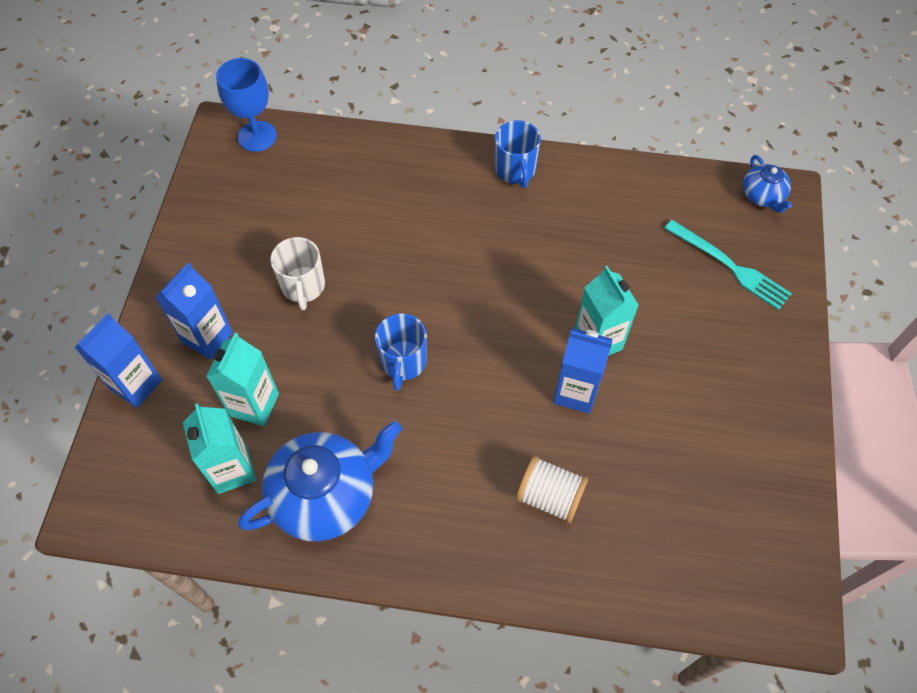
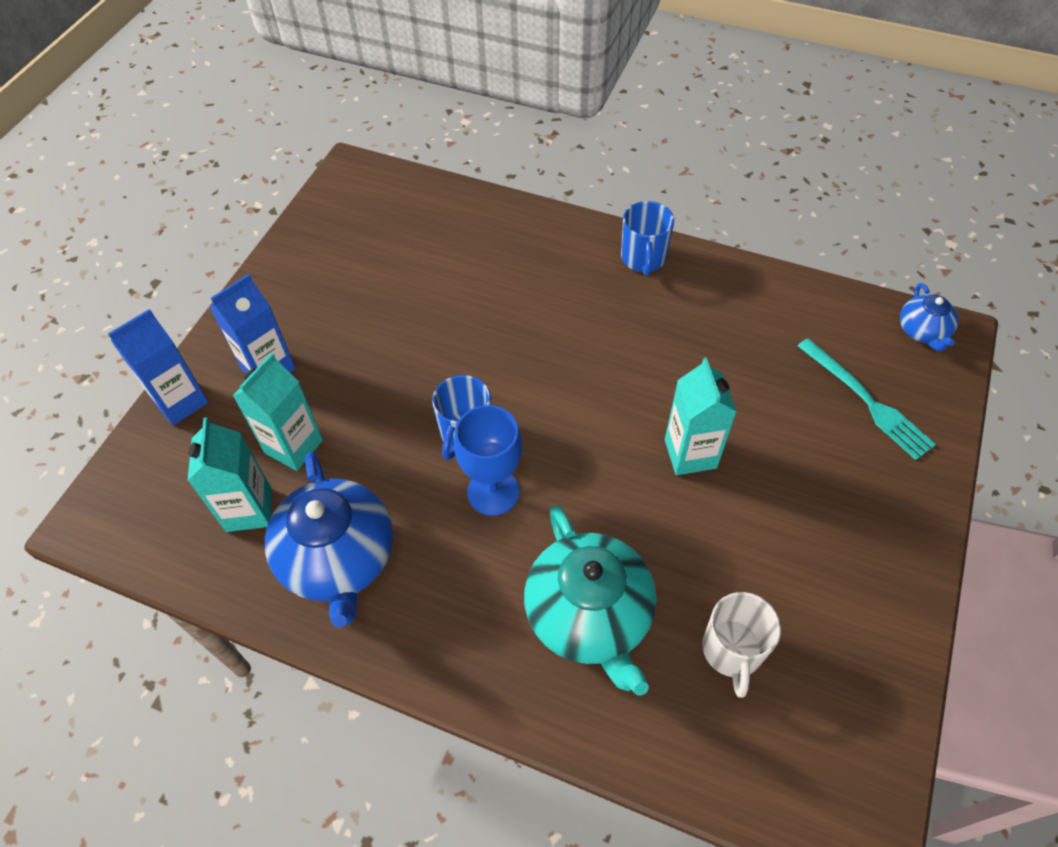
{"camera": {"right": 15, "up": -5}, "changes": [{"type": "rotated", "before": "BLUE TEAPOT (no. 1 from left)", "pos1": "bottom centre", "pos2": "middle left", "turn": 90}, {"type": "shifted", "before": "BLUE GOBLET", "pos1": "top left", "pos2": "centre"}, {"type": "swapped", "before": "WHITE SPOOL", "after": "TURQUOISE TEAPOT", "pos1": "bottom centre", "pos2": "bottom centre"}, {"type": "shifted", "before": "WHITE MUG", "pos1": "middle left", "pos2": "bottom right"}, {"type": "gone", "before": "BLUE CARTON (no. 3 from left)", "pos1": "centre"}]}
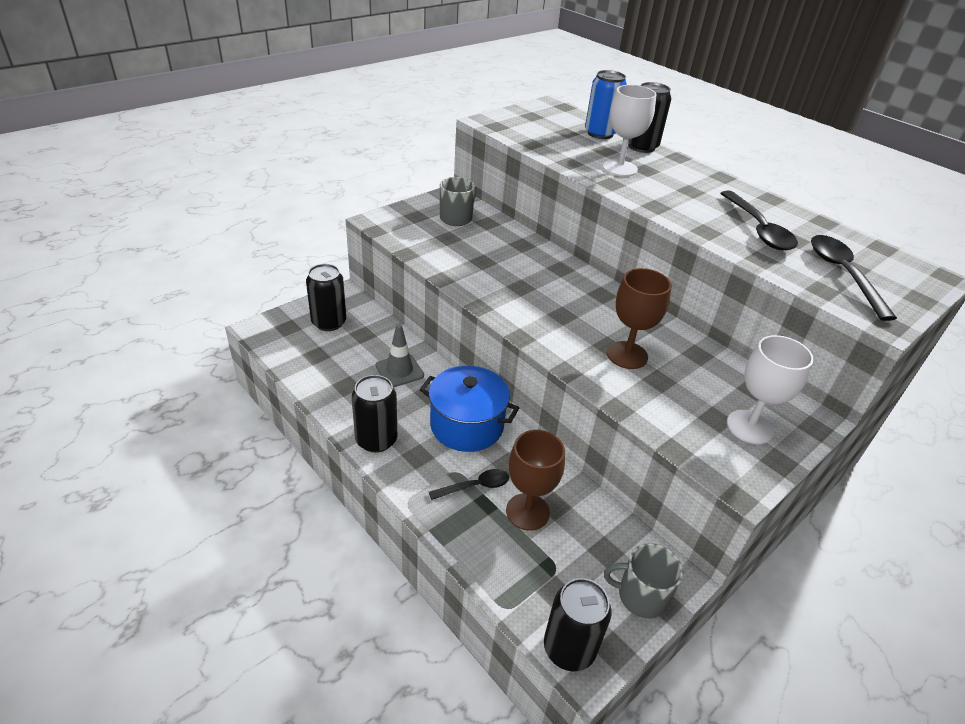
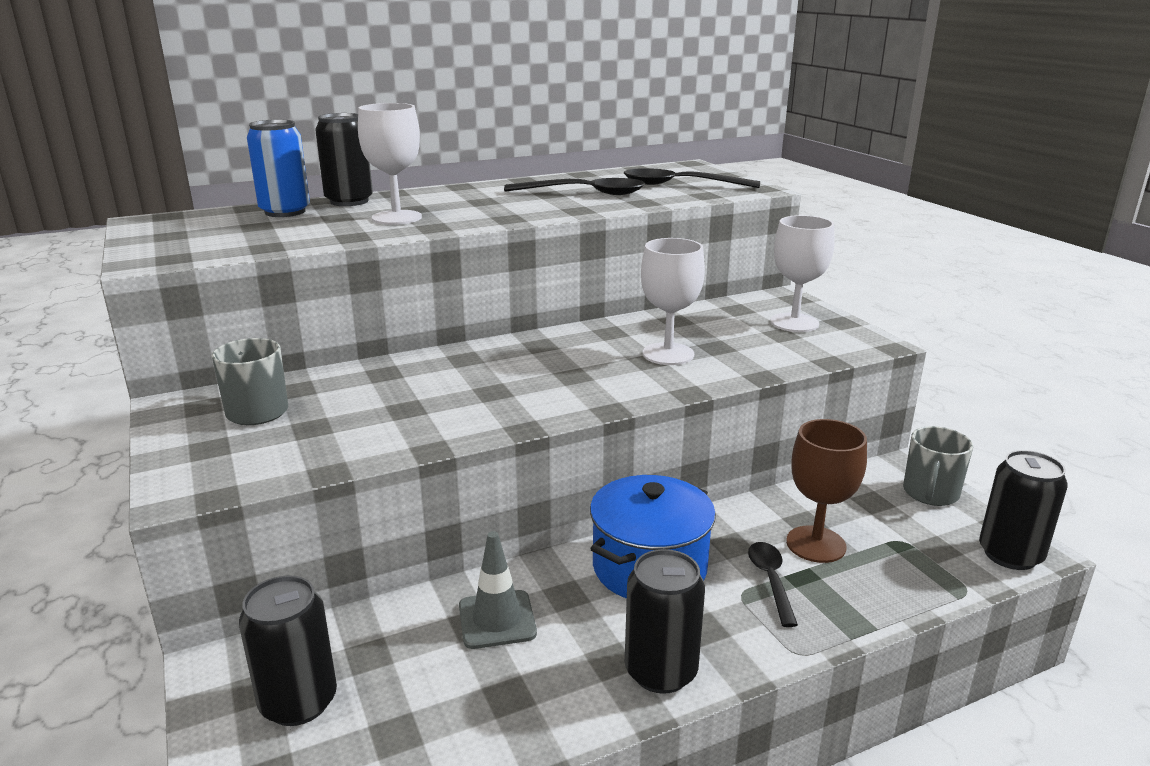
{"camera": {"right": -70, "up": -15}, "changes": [{"type": "repainted", "before": "BROWN GOBLET (no. 2 from left)", "after": "WHITE GOBLET (no. 2 from left)", "pos1": "centre", "pos2": "centre"}]}
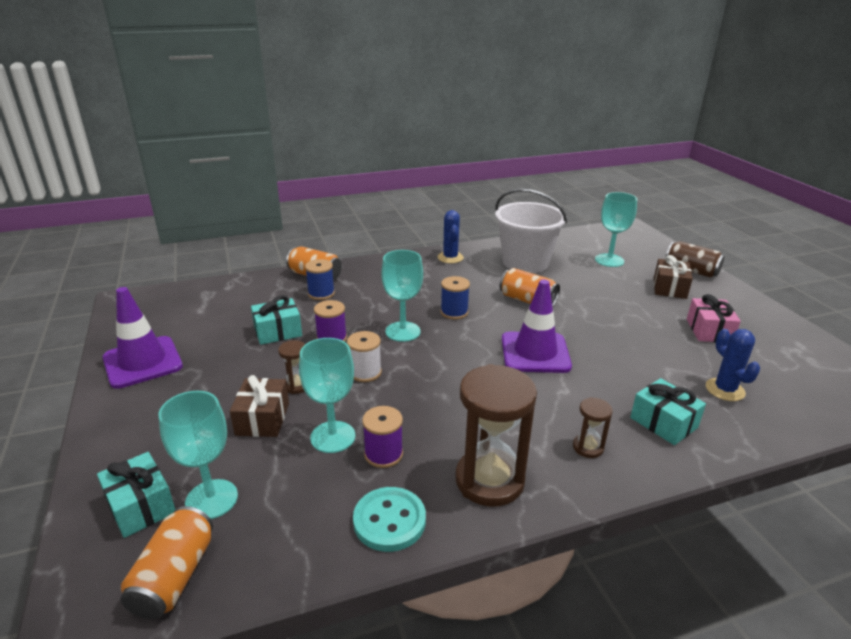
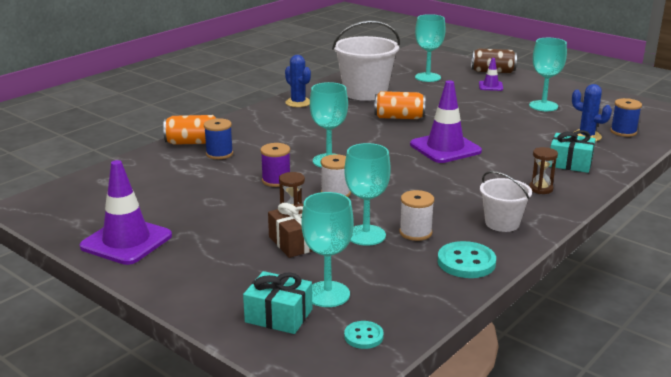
{"camera": {"right": -30, "up": -5}, "changes": [{"type": "swapped", "before": "ORANGE CAN (no. 1 from left)", "after": "TURQUOISE BUTTON (no. 1 from left)", "pos1": "bottom left", "pos2": "bottom centre"}, {"type": "repainted", "before": "PURPLE SPOOL (no. 2 from left)", "after": "WHITE SPOOL (no. 2 from left)", "pos1": "bottom centre", "pos2": "centre"}, {"type": "swapped", "before": "BROWN GIFT (no. 2 from left)", "after": "PURPLE TRAFFIC CONE (no. 3 from left)", "pos1": "middle right", "pos2": "top right"}, {"type": "swapped", "before": "BROWN HOURGLASS (no. 2 from left)", "after": "WHITE BUCKET (no. 2 from left)", "pos1": "bottom centre", "pos2": "middle right"}, {"type": "swapped", "before": "PINK GIFT", "after": "TURQUOISE GOBLET (no. 5 from left)", "pos1": "middle right", "pos2": "top right"}, {"type": "shifted", "before": "BLUE SPOOL (no. 2 from left)", "pos1": "centre", "pos2": "top right"}, {"type": "gone", "before": "TURQUOISE GIFT (no. 2 from left)", "pos1": "middle left"}]}
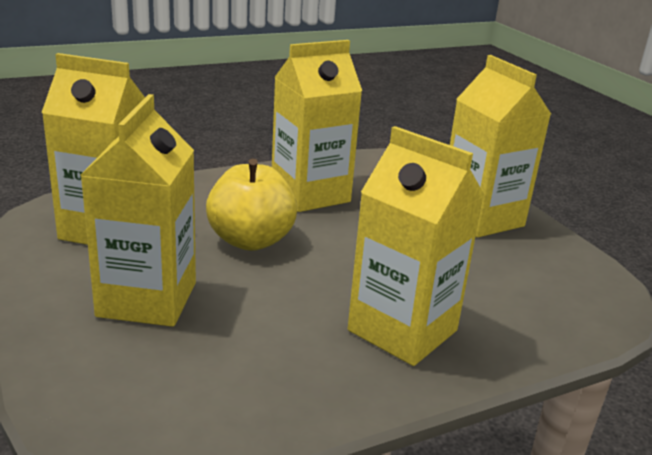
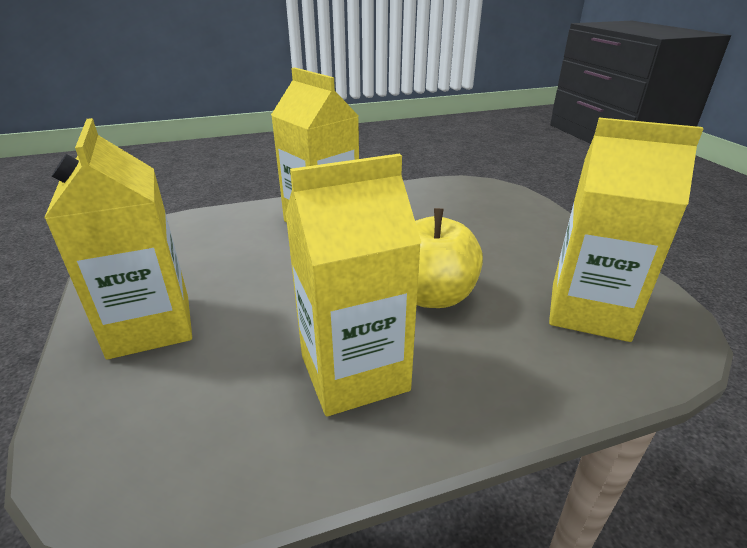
{"camera": {"right": -170, "up": 5}, "changes": [{"type": "gone", "before": "YELLOW CARTON (no. 2 from left)", "pos1": "middle left"}]}
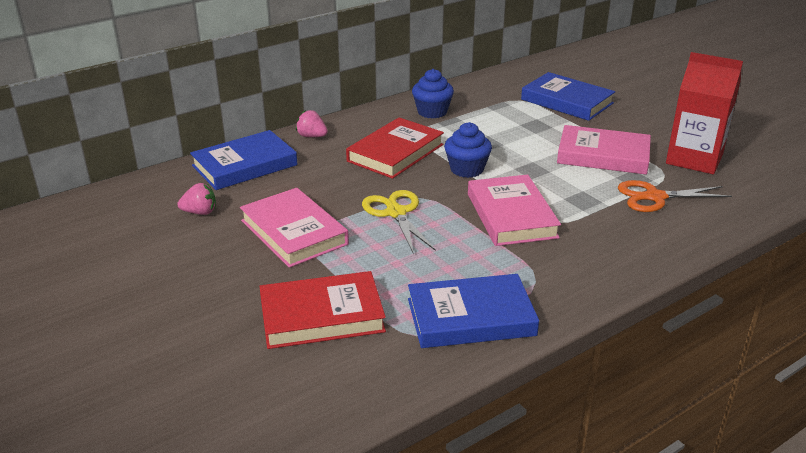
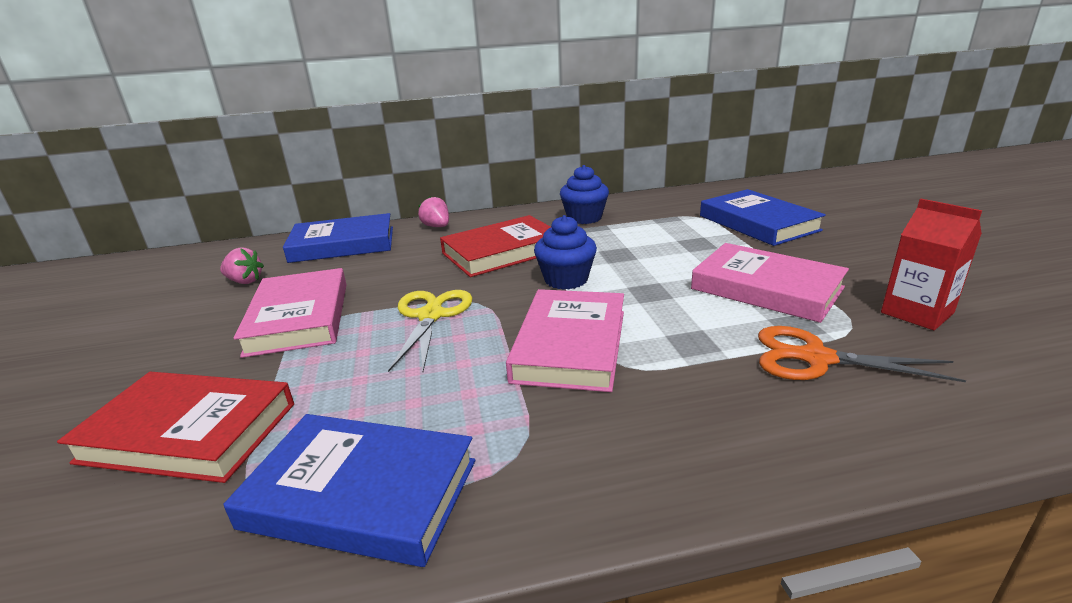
{"camera": {"right": 25, "up": -5}, "changes": [{"type": "scaled", "before": "RED CARTON", "pos1": "top right", "pos2": "middle right", "scale": 0.66}]}
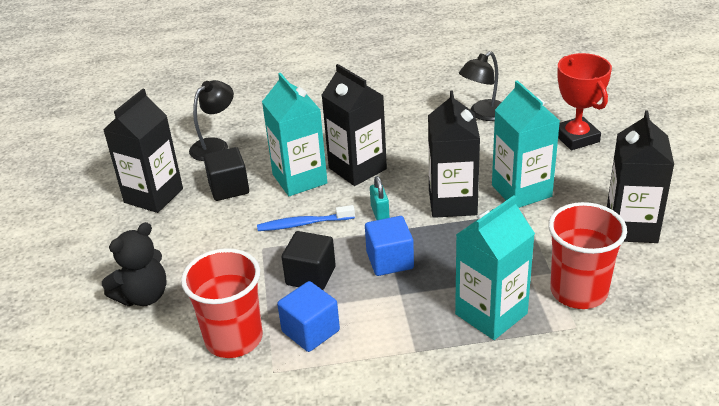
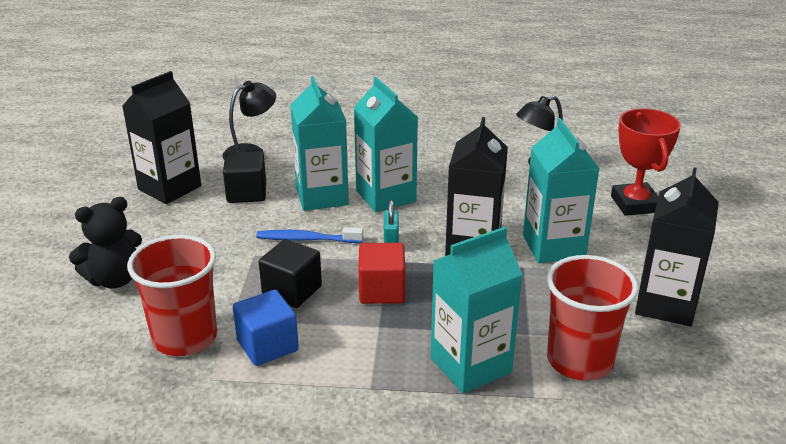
{"camera": {"right": 10, "up": -5}, "changes": [{"type": "repainted", "before": "BLACK CARTON (no. 2 from left)", "after": "TURQUOISE CARTON (no. 2 from left)", "pos1": "top centre", "pos2": "top centre"}, {"type": "repainted", "before": "BLUE CUBE (no. 2 from left)", "after": "RED CUBE", "pos1": "centre", "pos2": "centre"}]}
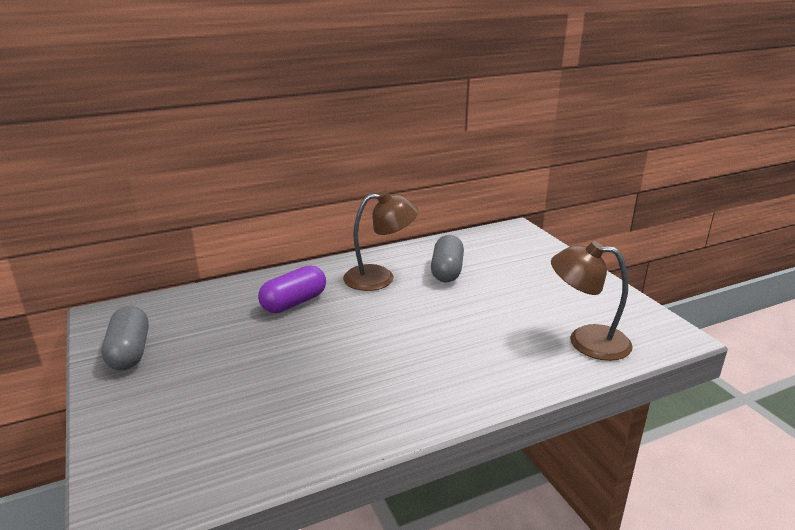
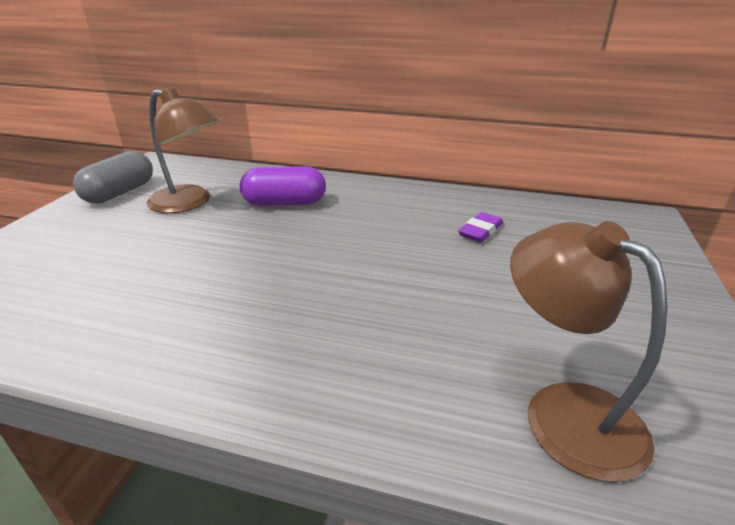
{"camera": {"right": 40, "up": 5}, "changes": [{"type": "shifted", "before": "BROWN LAMP (no. 1 from left)", "pos1": "centre", "pos2": "top left"}, {"type": "swapped", "before": "GREY CAPSULE (no. 2 from left)", "after": "PURPLE ERASER", "pos1": "centre", "pos2": "centre"}]}
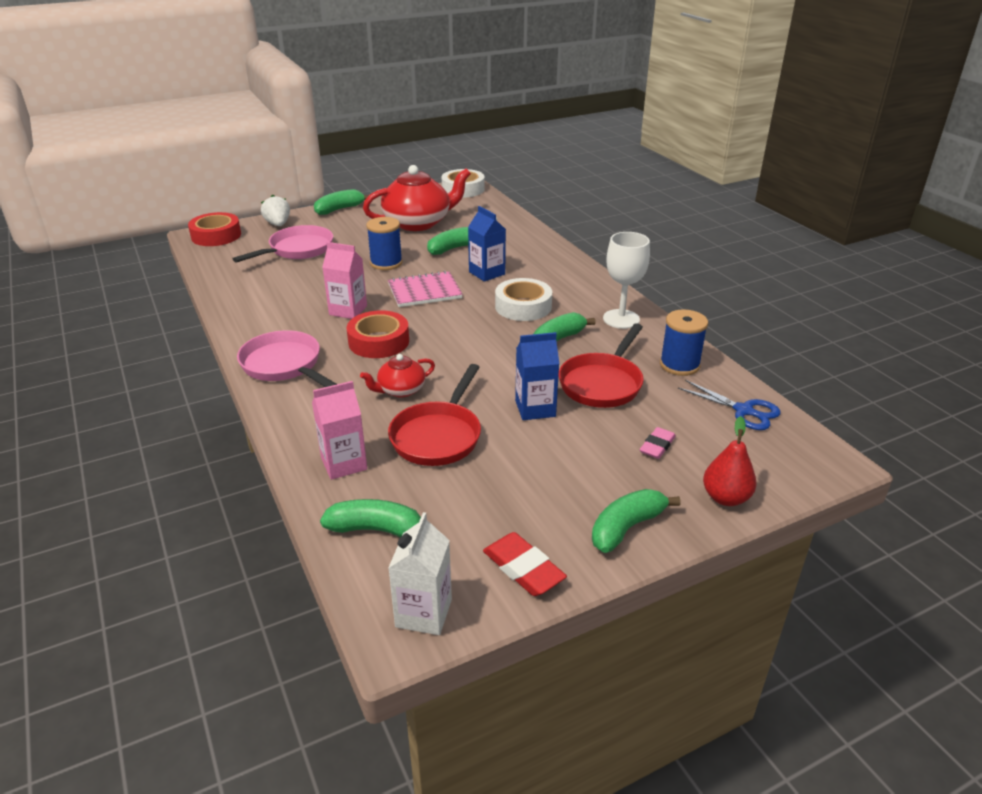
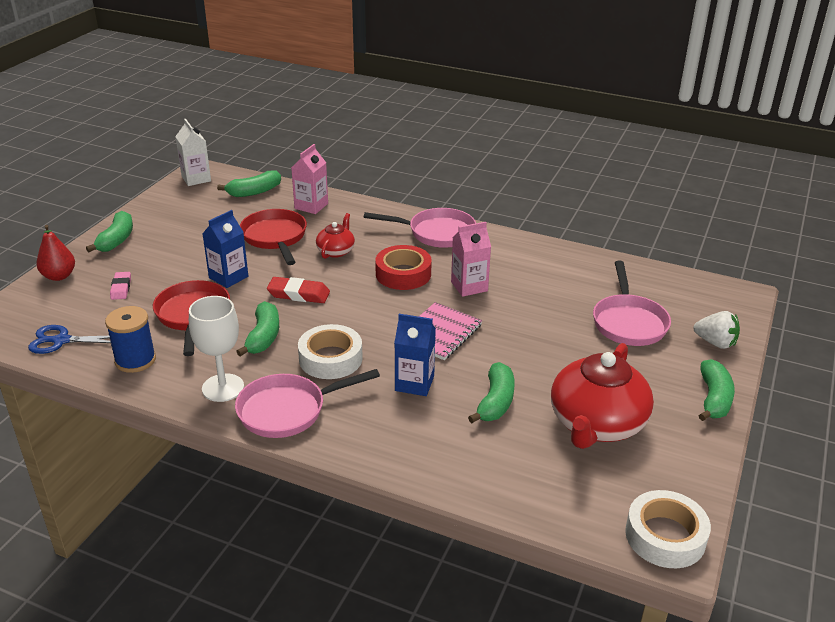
{"camera": {"right": 140, "up": 0}, "changes": [{"type": "new", "after": "PINK PAN (no. 1 from left)", "pos2": "centre"}, {"type": "shifted", "before": "RED ERASER", "pos1": "bottom centre", "pos2": "centre"}, {"type": "gone", "before": "RED TAPE (no. 1 from left)", "pos1": "top left"}, {"type": "gone", "before": "BLUE SPOOL (no. 1 from left)", "pos1": "top centre"}]}
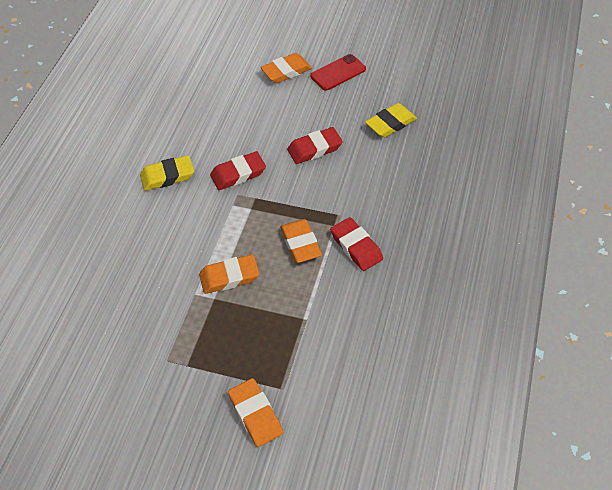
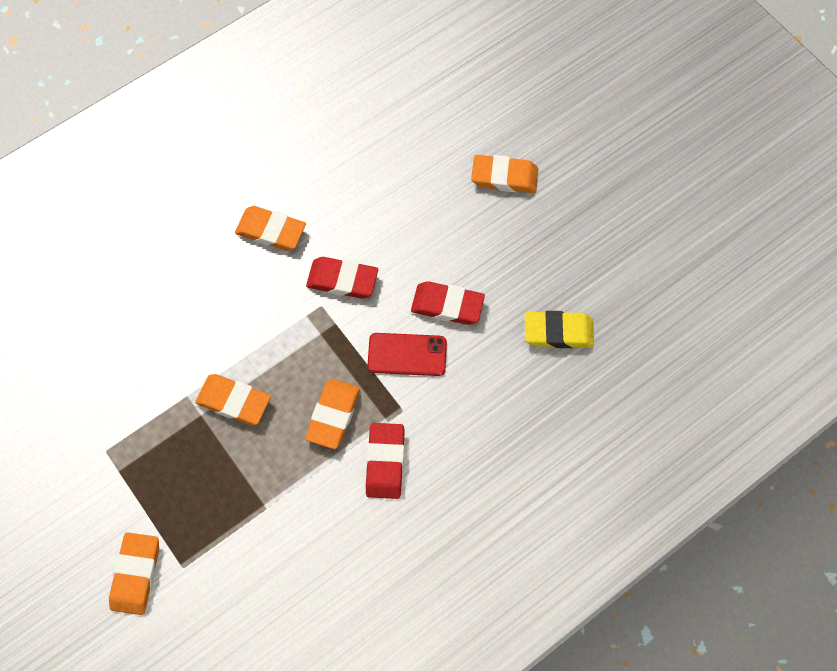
{"camera": {"right": 35, "up": 15}, "changes": [{"type": "repainted", "before": "YELLOW ERASER (no. 1 from left)", "after": "ORANGE ERASER (no. 3 from left)", "pos1": "middle left", "pos2": "middle left"}, {"type": "shifted", "before": "RED PHONE", "pos1": "top centre", "pos2": "centre"}]}
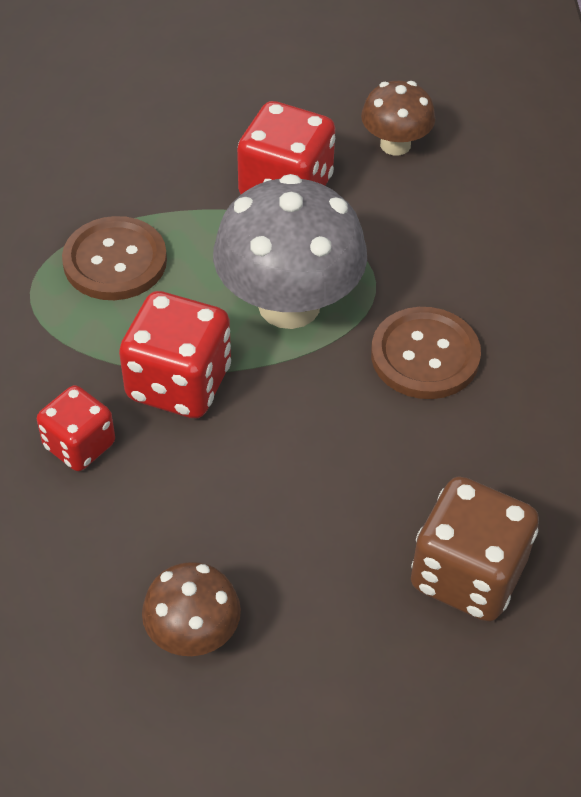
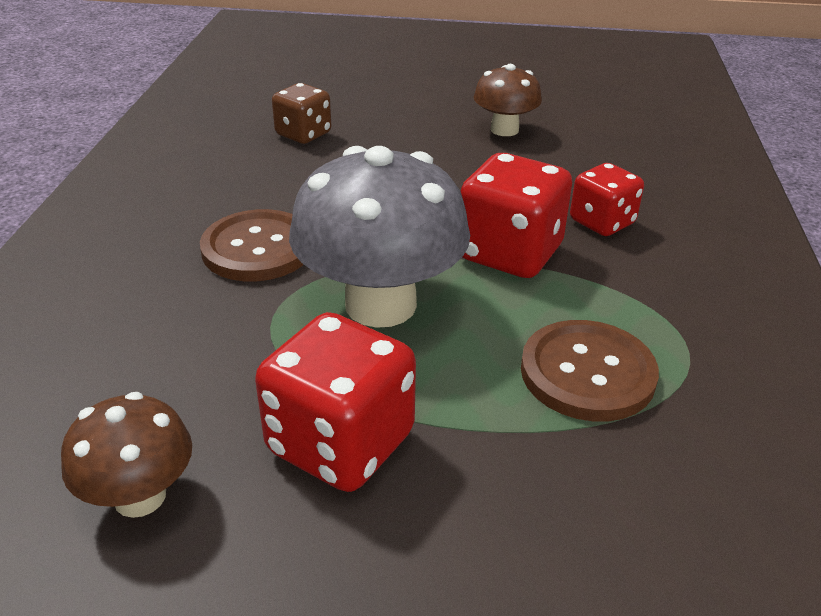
{"camera": {"right": -170, "up": -15}, "changes": [{"type": "scaled", "before": "BROWN DICE", "pos1": "bottom right", "pos2": "top centre", "scale": 0.63}]}
